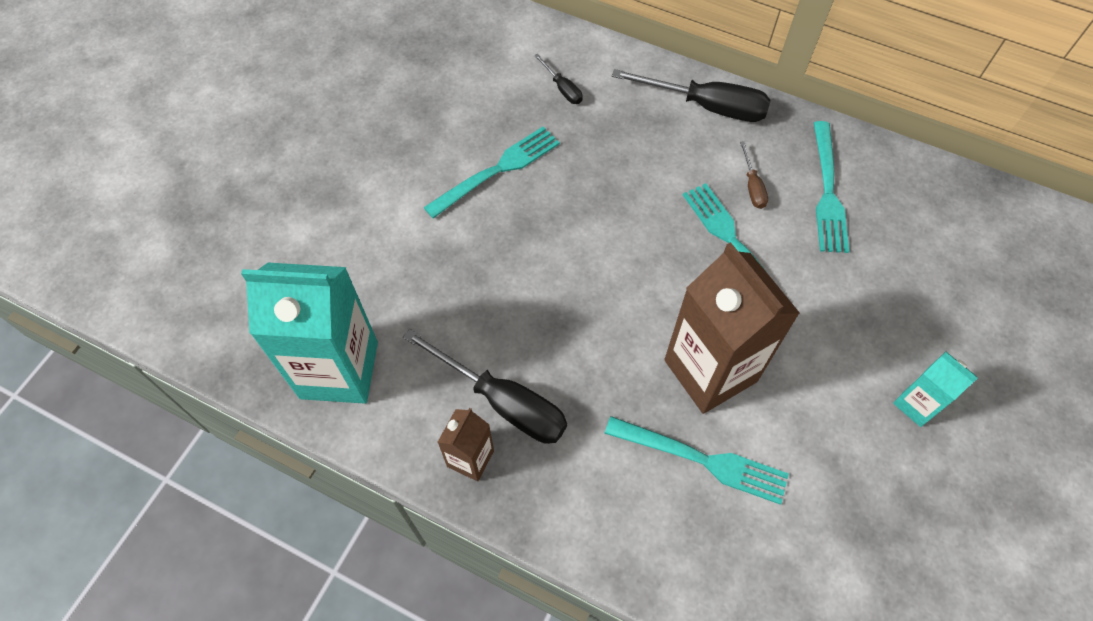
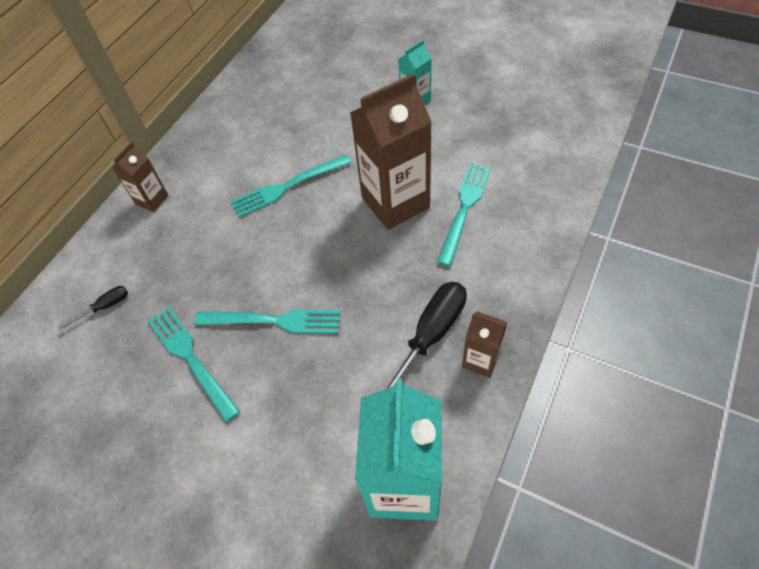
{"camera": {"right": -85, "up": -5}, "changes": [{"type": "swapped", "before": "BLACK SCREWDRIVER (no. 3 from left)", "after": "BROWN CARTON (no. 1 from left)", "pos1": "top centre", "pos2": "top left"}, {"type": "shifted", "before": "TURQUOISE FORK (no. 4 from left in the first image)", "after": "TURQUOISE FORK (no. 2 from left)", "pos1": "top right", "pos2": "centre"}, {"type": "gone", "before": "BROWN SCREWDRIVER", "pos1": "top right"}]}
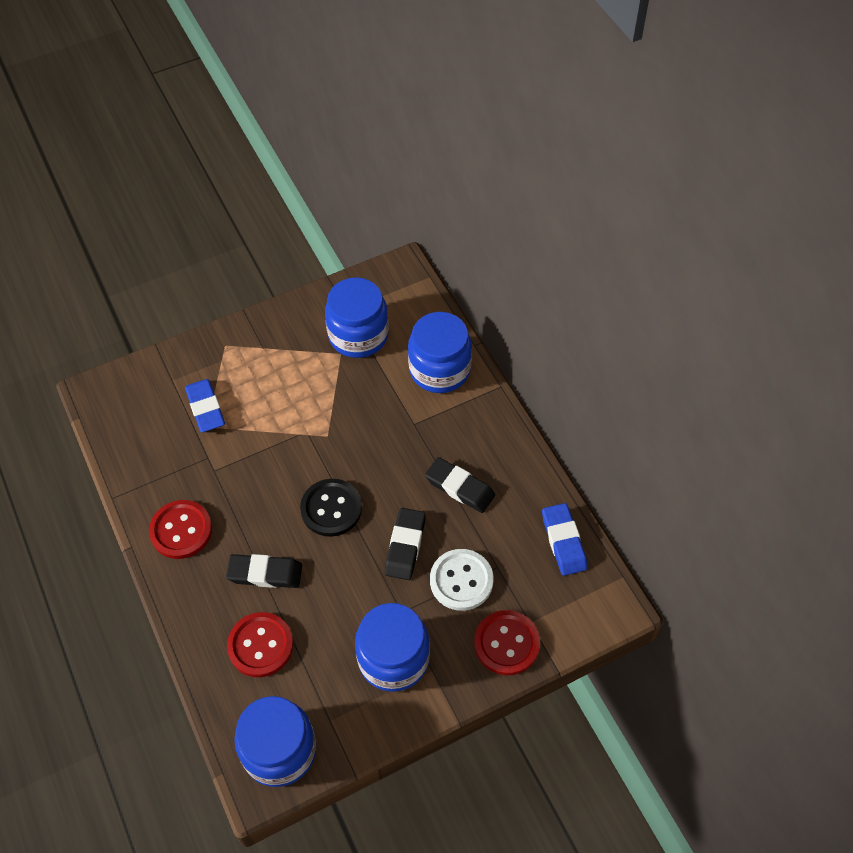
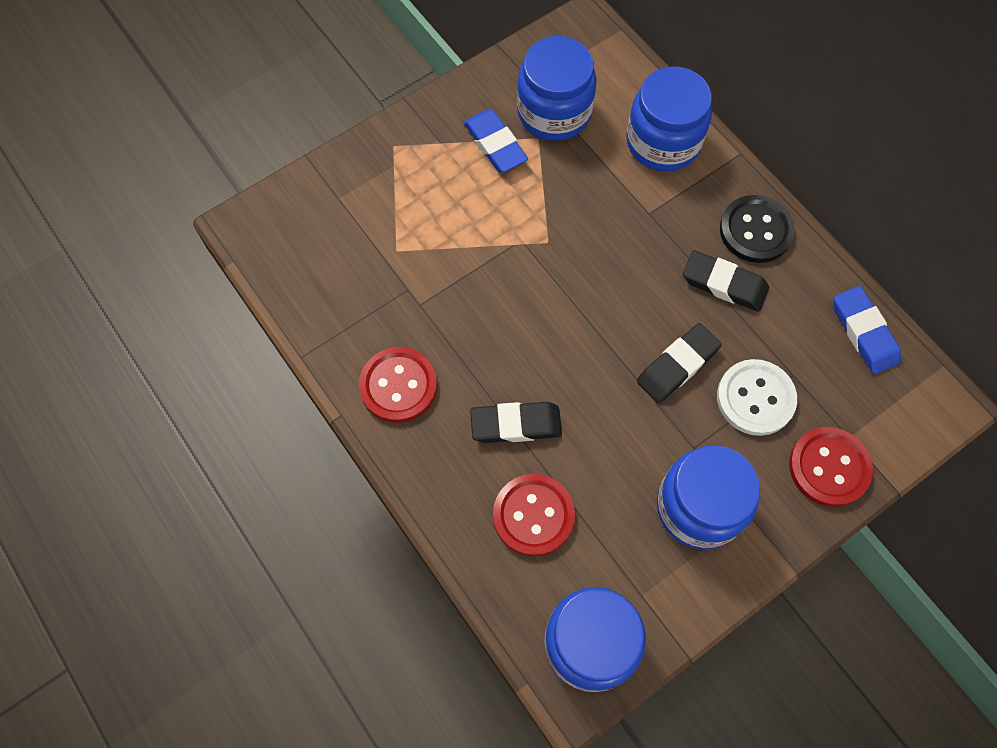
{"camera": {"right": -10, "up": 10}, "changes": [{"type": "shifted", "before": "BLUE ERASER (no. 1 from left)", "pos1": "middle left", "pos2": "top centre"}, {"type": "rotated", "before": "BLACK ERASER (no. 2 from left)", "pos1": "centre", "pos2": "middle right", "turn": 45}, {"type": "shifted", "before": "BLACK BUTTON", "pos1": "centre", "pos2": "top right"}]}
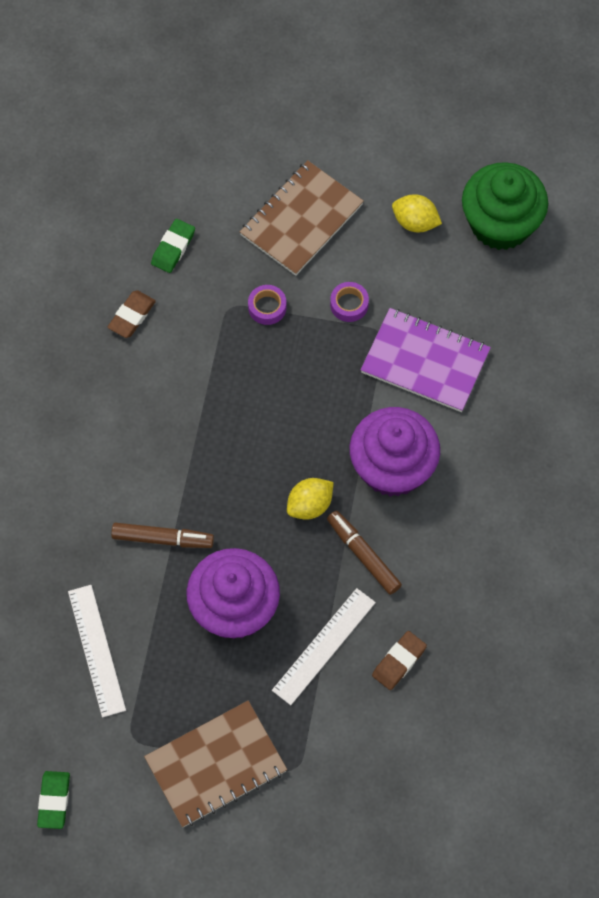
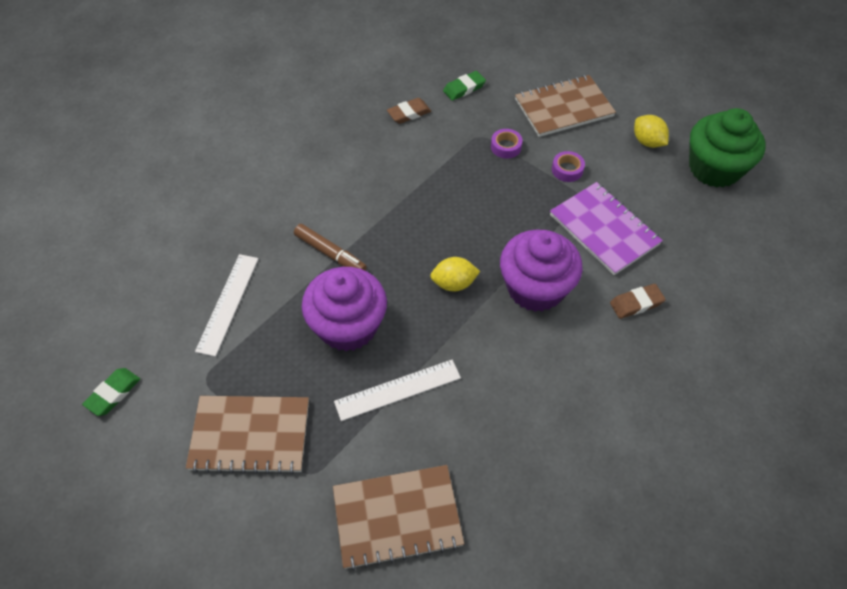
{"camera": {"right": 30, "up": -10}, "changes": [{"type": "new", "after": "BROWN NOTEBOOK (no. 2 from left)", "pos2": "bottom centre"}, {"type": "shifted", "before": "BROWN ERASER (no. 2 from left)", "pos1": "bottom centre", "pos2": "middle right"}, {"type": "gone", "before": "BROWN MARKER (no. 2 from left)", "pos1": "centre"}]}
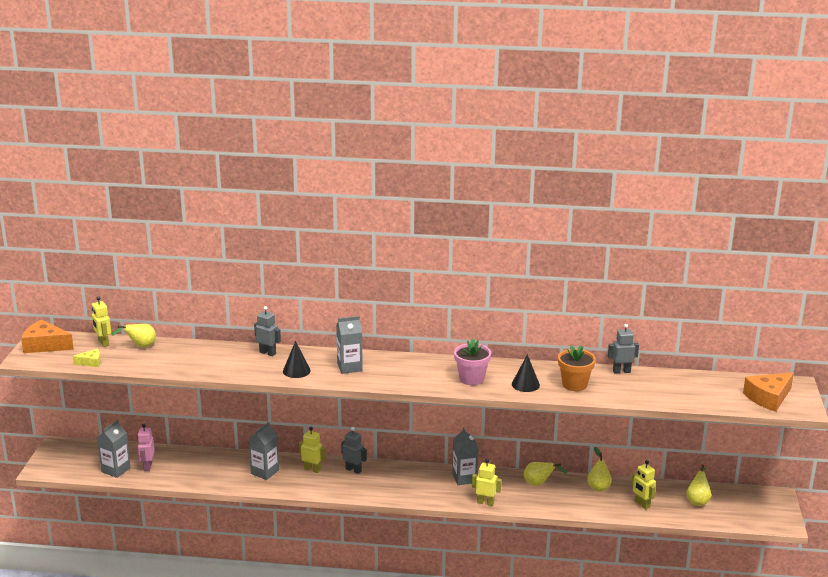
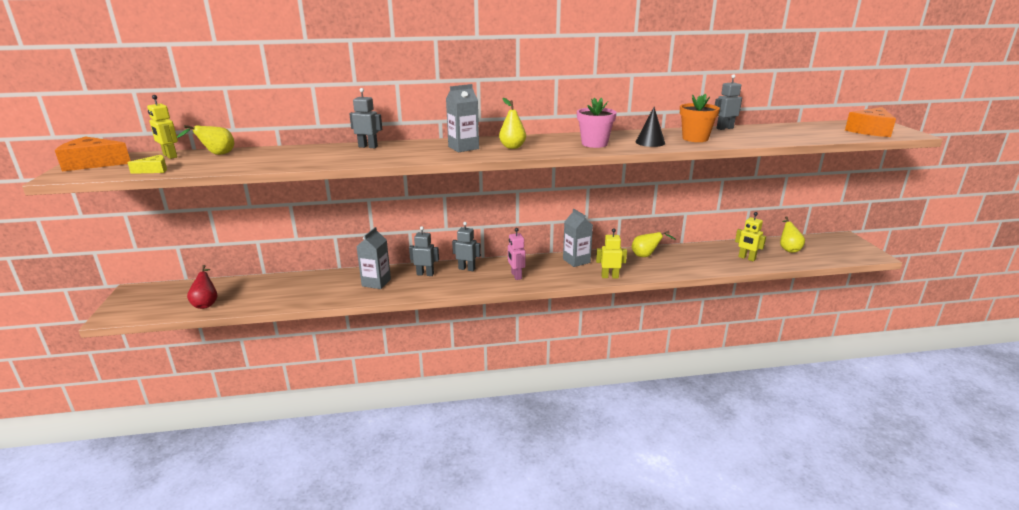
{"camera": {"right": -15, "up": 0}, "changes": [{"type": "swapped", "before": "GREY CARTON (no. 1 from left)", "after": "RED PEAR", "pos1": "bottom left", "pos2": "middle left"}, {"type": "repainted", "before": "YELLOW ROBOT (no. 2 from left)", "after": "GREY ROBOT (no. 2 from left)", "pos1": "bottom centre", "pos2": "centre"}, {"type": "shifted", "before": "YELLOW PEAR (no. 3 from left in the first image)", "after": "YELLOW PEAR (no. 2 from left)", "pos1": "bottom right", "pos2": "top centre"}, {"type": "shifted", "before": "PINK ROBOT", "pos1": "bottom left", "pos2": "centre"}, {"type": "gone", "before": "BLACK CONE (no. 1 from left)", "pos1": "centre"}]}
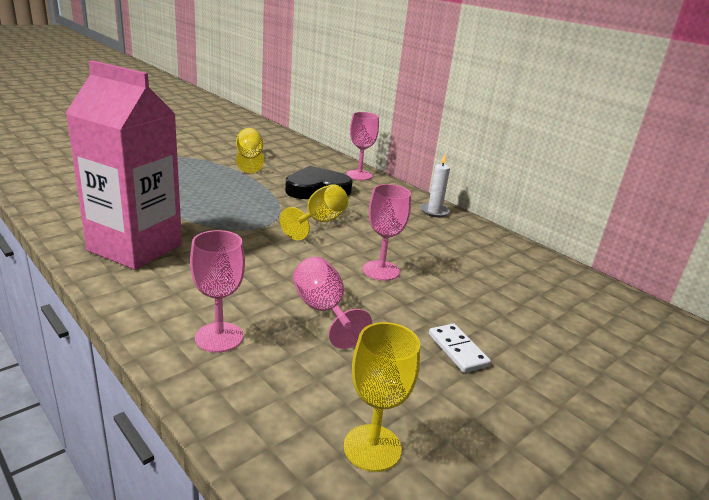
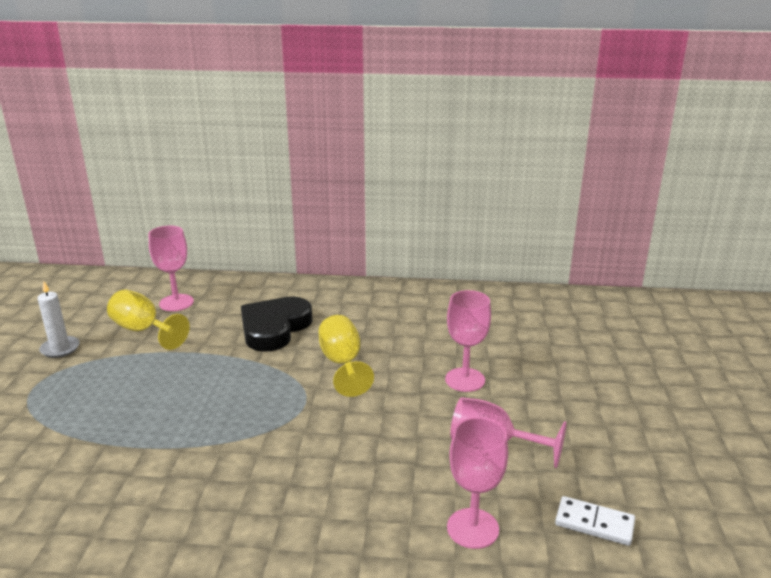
{"camera": {"right": -40, "up": 0}, "changes": [{"type": "shifted", "before": "WHITE CANDLE", "pos1": "centre", "pos2": "middle left"}, {"type": "shifted", "before": "PINK GOBLET (no. 3 from left in the first image)", "after": "PINK GOBLET (no. 1 from left)", "pos1": "top centre", "pos2": "middle left"}, {"type": "shifted", "before": "WHITE DOMINO", "pos1": "bottom centre", "pos2": "bottom right"}, {"type": "gone", "before": "PINK CARTON", "pos1": "top left"}, {"type": "gone", "before": "YELLOW GOBLET (no. 3 from left)", "pos1": "bottom centre"}]}
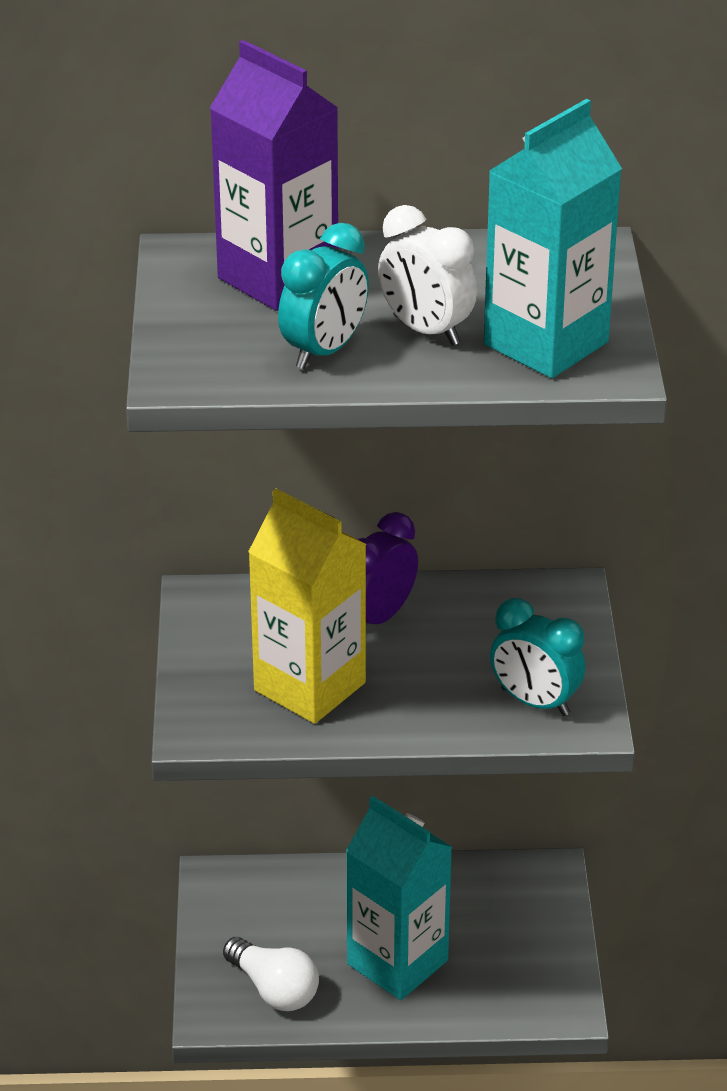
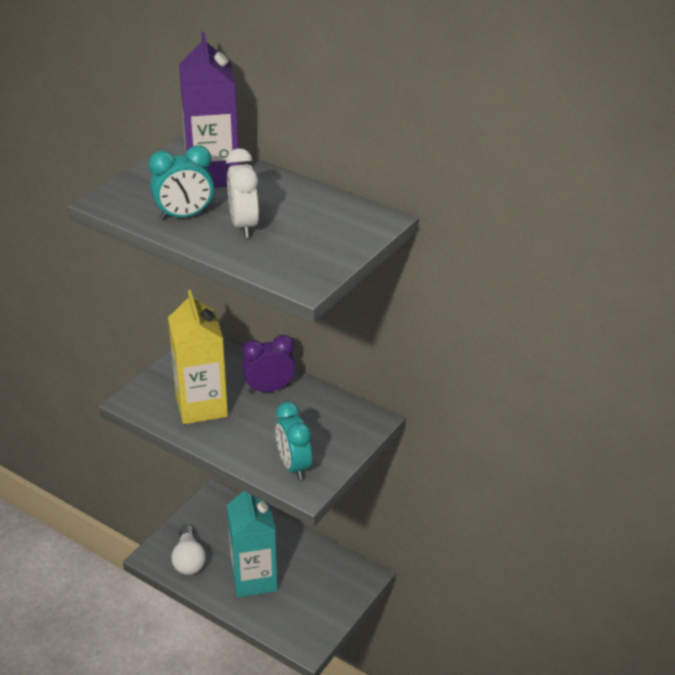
{"camera": {"right": 35, "up": 0}, "changes": [{"type": "gone", "before": "TURQUOISE CARTON (no. 2 from left)", "pos1": "top right"}]}
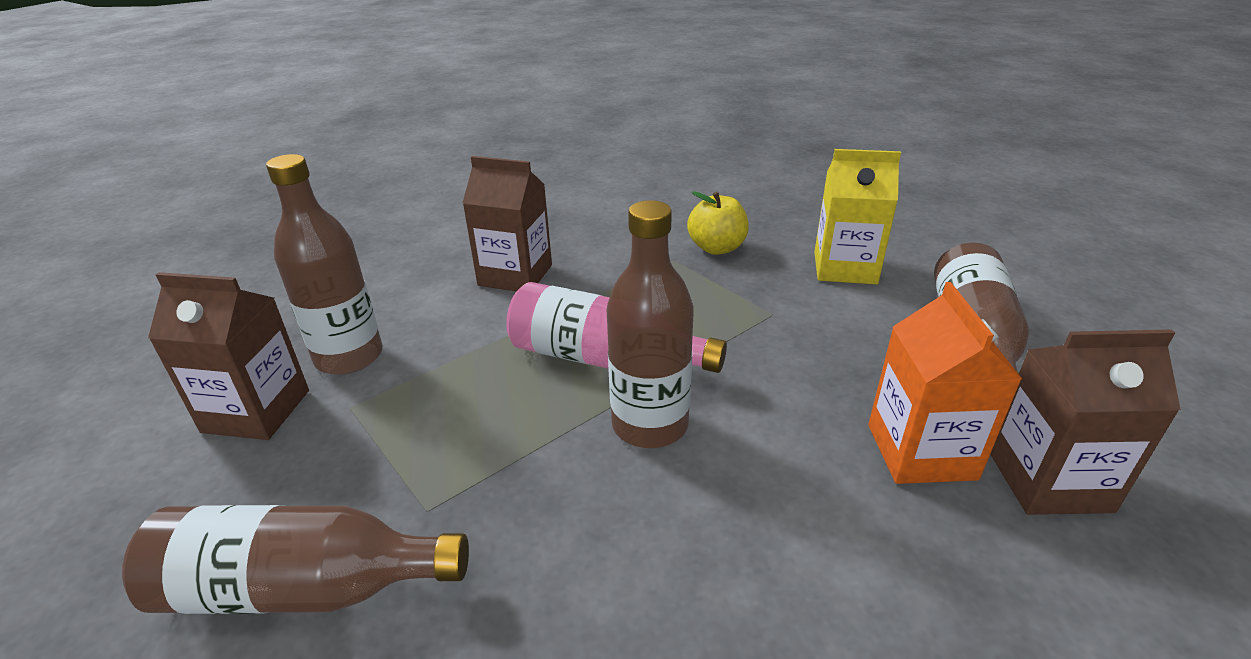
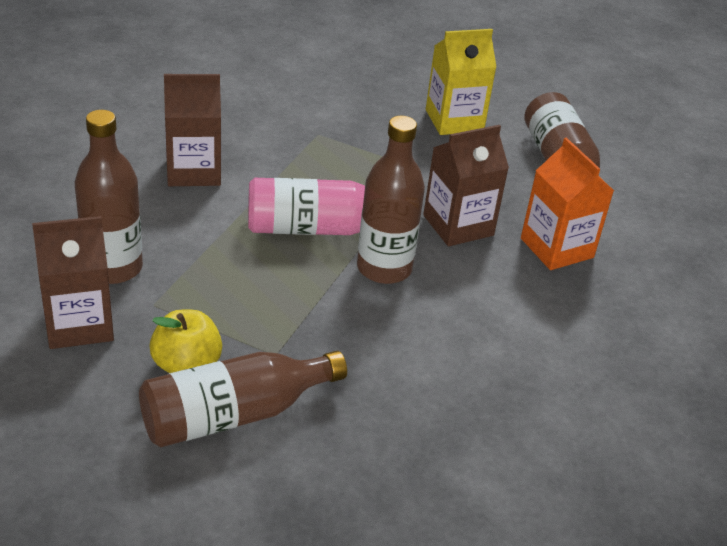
{"camera": {"right": -30, "up": 5}, "changes": [{"type": "shifted", "before": "YELLOW APPLE", "pos1": "centre", "pos2": "middle left"}, {"type": "shifted", "before": "BROWN CARTON (no. 3 from left)", "pos1": "middle right", "pos2": "centre"}]}
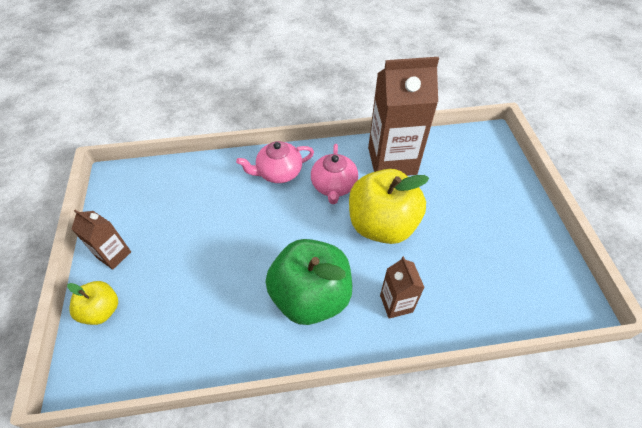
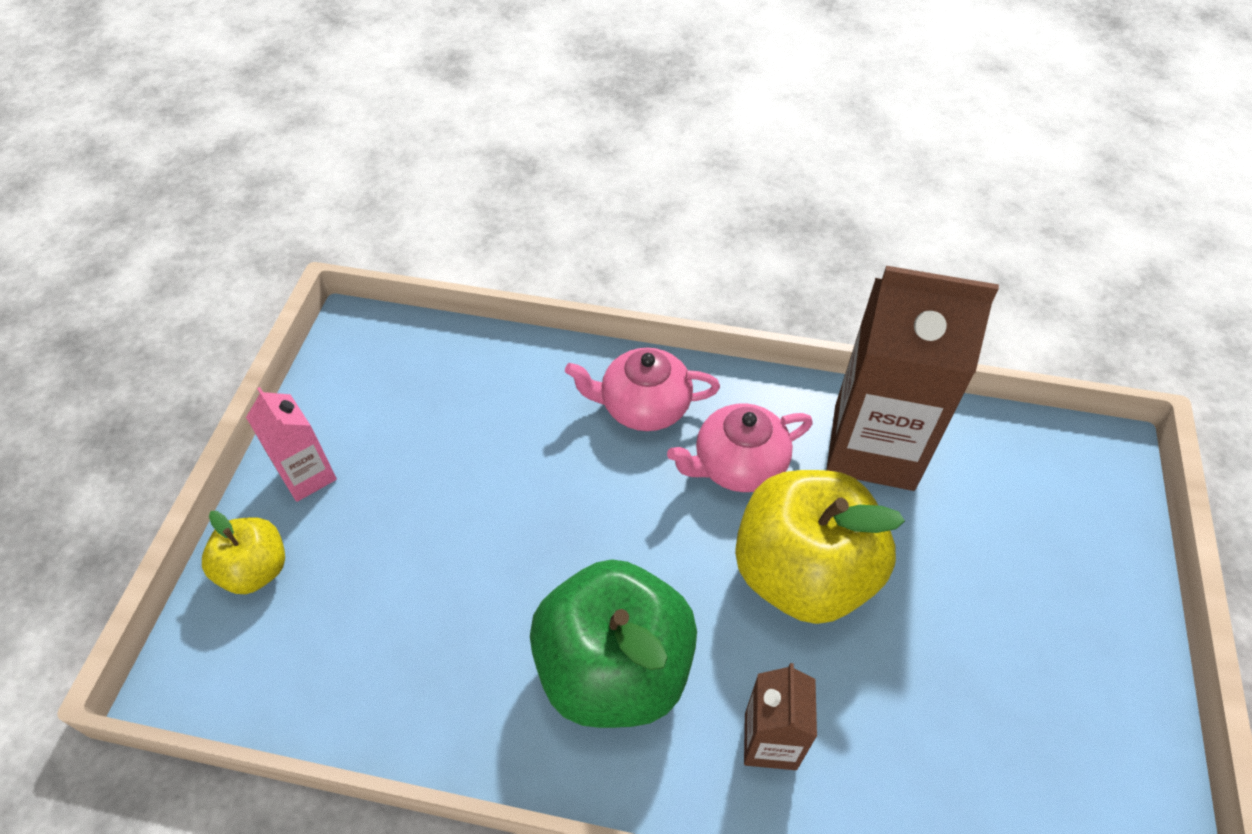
{"camera": {"right": 20, "up": 0}, "changes": [{"type": "repainted", "before": "BROWN CARTON (no. 1 from left)", "after": "PINK CARTON", "pos1": "middle left", "pos2": "middle left"}, {"type": "rotated", "before": "PINK TEAPOT (no. 2 from left)", "pos1": "centre", "pos2": "centre", "turn": 45}]}
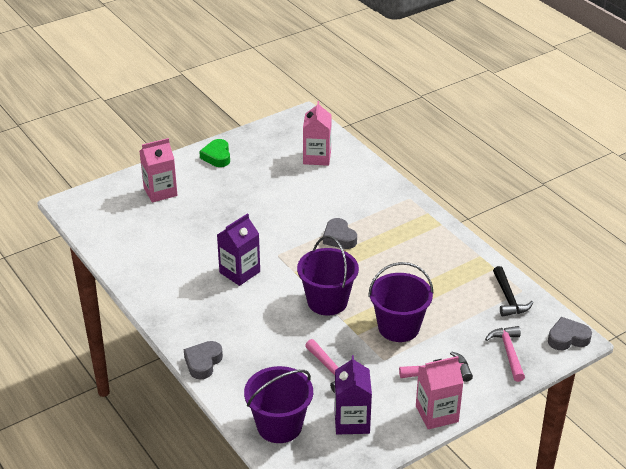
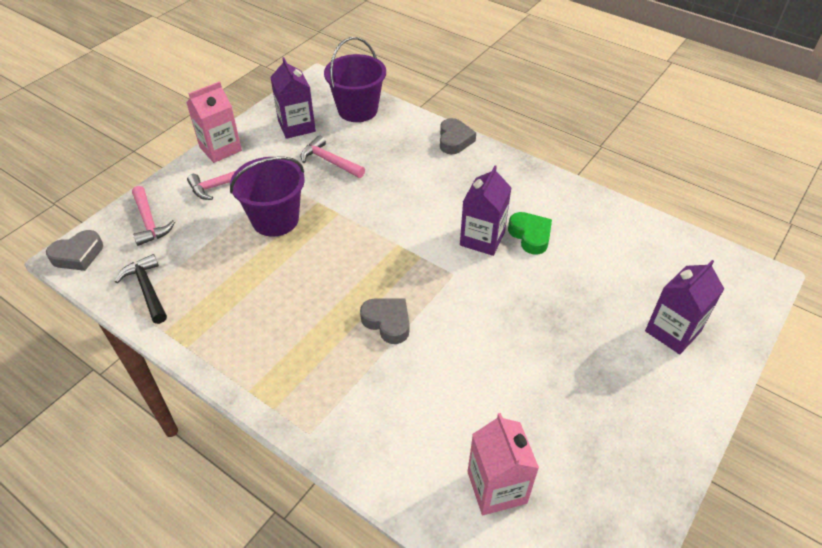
{"camera": {"right": 160, "up": 10}, "changes": [{"type": "shifted", "before": "GREEN HEART", "pos1": "top centre", "pos2": "centre"}, {"type": "repainted", "before": "PINK CARTON (no. 1 from left)", "after": "PURPLE CARTON (no. 3 from left)", "pos1": "middle left", "pos2": "middle right"}, {"type": "gone", "before": "PURPLE BUCKET (no. 2 from left)", "pos1": "centre"}]}
